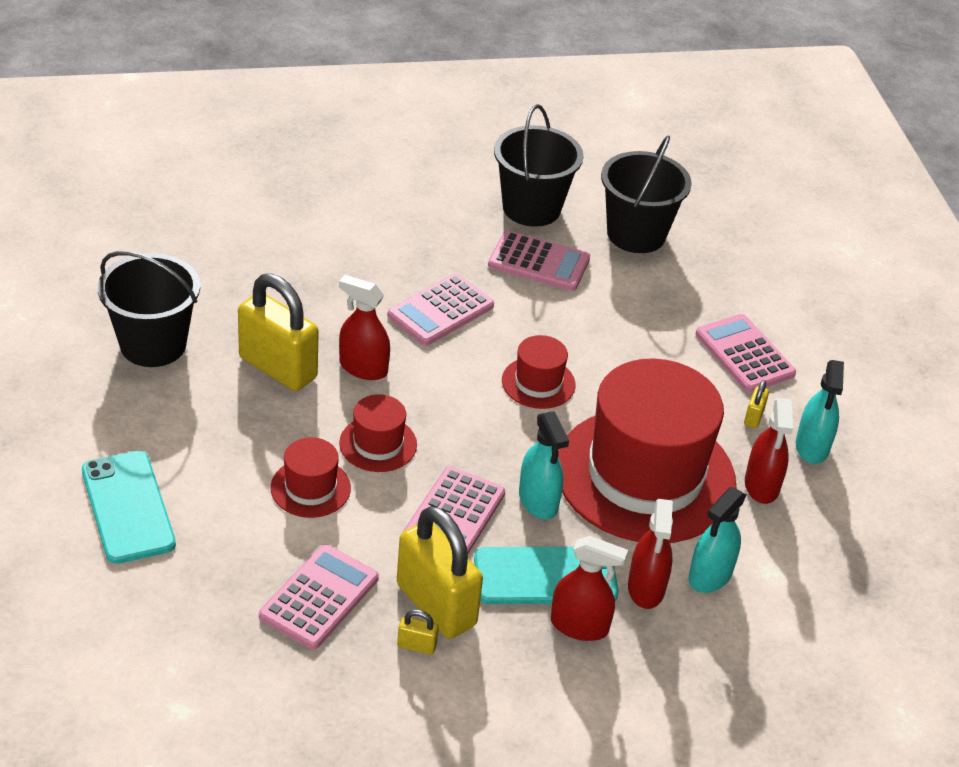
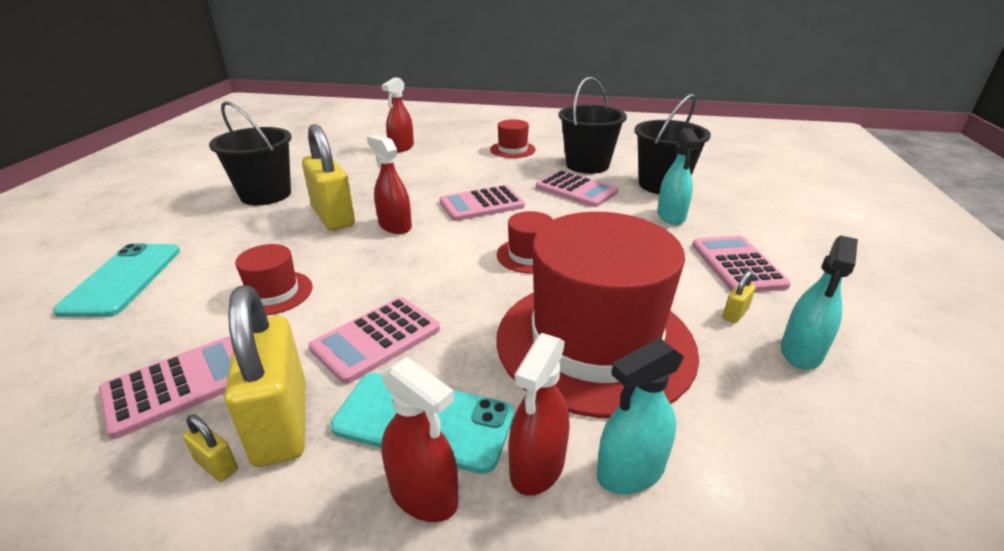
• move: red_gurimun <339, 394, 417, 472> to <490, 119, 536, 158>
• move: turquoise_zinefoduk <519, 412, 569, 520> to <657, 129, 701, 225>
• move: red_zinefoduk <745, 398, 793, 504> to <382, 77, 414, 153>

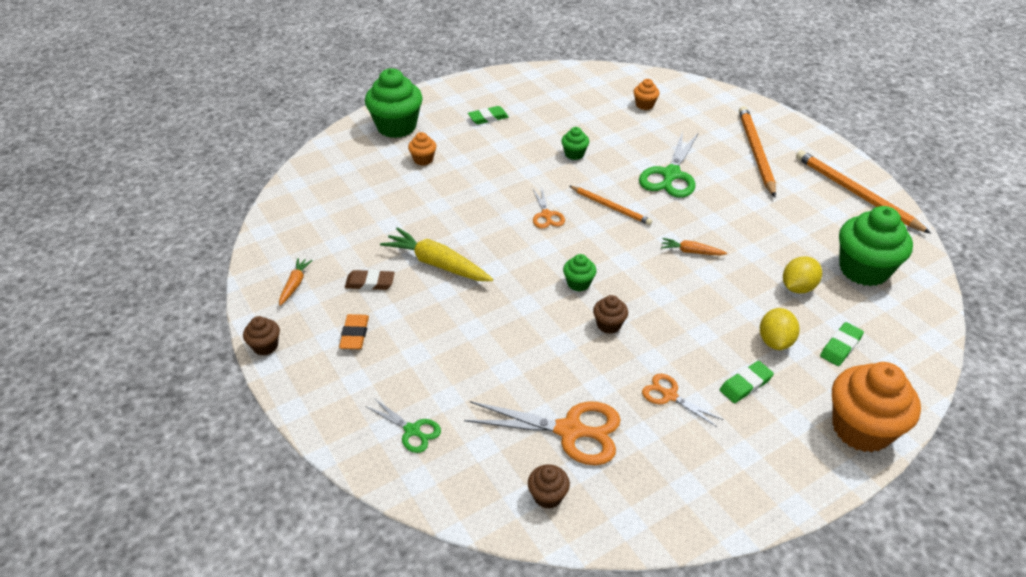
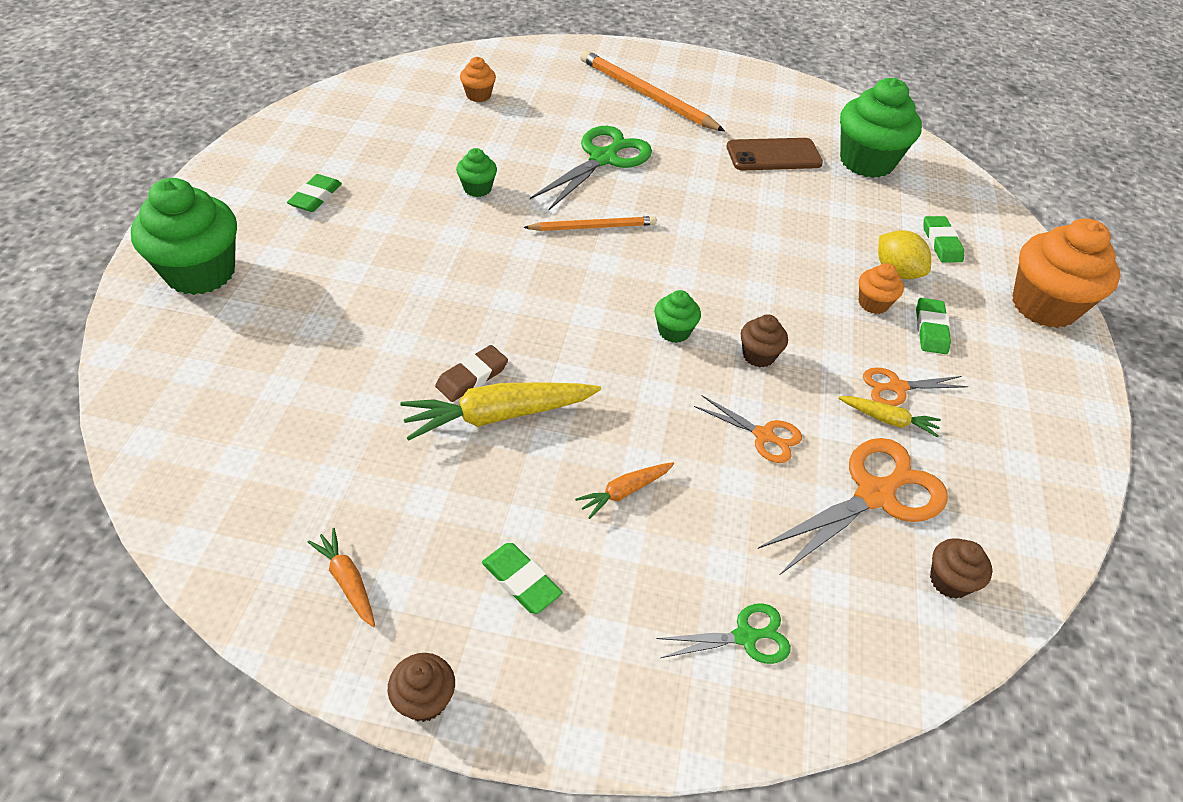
• recolor: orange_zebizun <339, 314, 369, 349> to green_zebizun <482, 543, 563, 614>
• move: brown_zebizun <345, 270, 395, 290> to <435, 345, 508, 402>
• move: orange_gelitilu <408, 132, 436, 166> to <859, 263, 904, 314>
• move: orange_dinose <533, 189, 565, 229> to <694, 395, 802, 463>
• rotate: green_dinose <639, 131, 698, 198> = <530, 126, 652, 211> 120 degrees counterclockwise
• move: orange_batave <661, 238, 727, 256> to <575, 462, 674, 519>
• delete: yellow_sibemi <783, 256, 822, 294>
• delete: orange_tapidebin <796, 150, 931, 234>
• insert: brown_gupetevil <726, 138, 823, 170>
• insert: yellow_batave <838, 396, 941, 438>

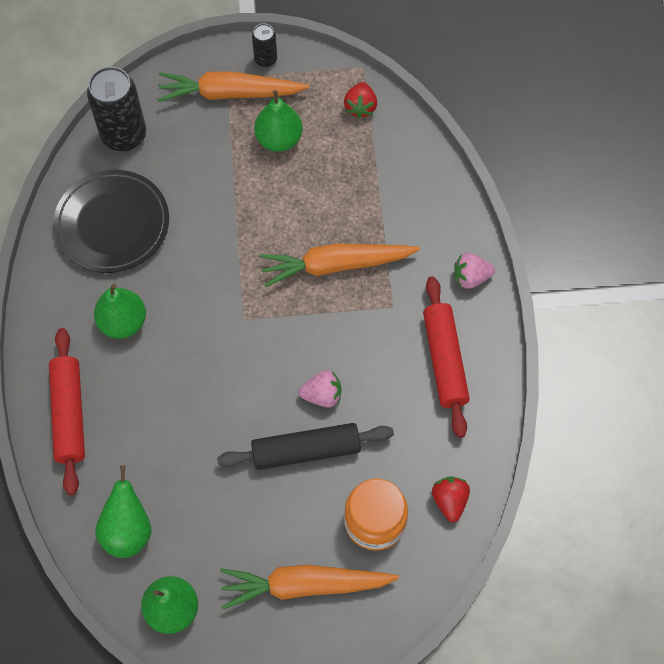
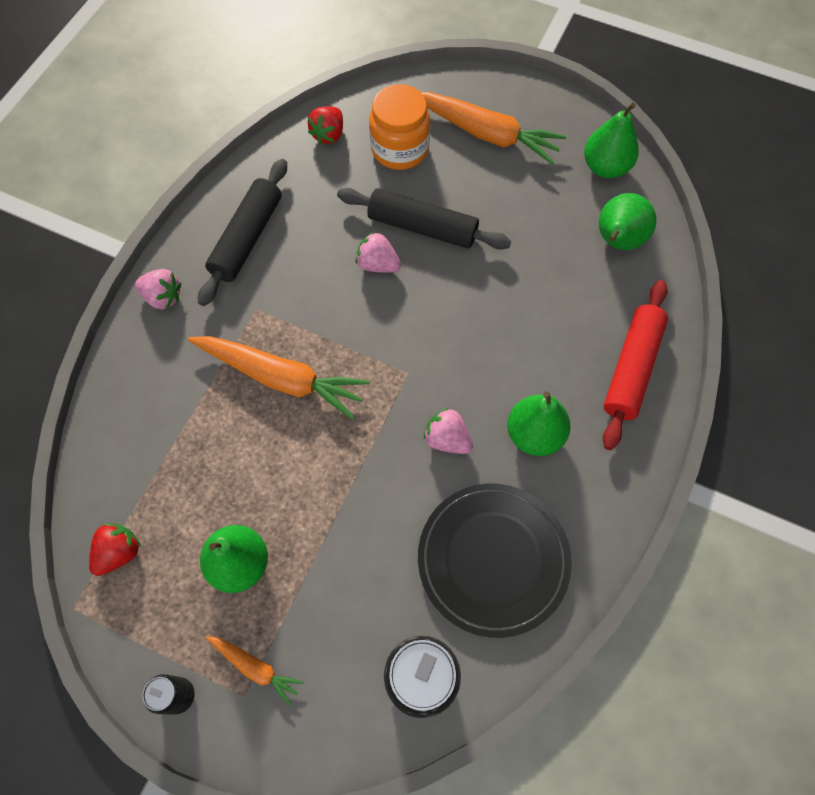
• resize: orange_batave <158, 71, 309, 102> = <206, 636, 304, 706> x0.50
• recolor: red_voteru <423, 276, 470, 438> to black_voteru <198, 159, 287, 306>
• insert: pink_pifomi <424, 408, 473, 454>

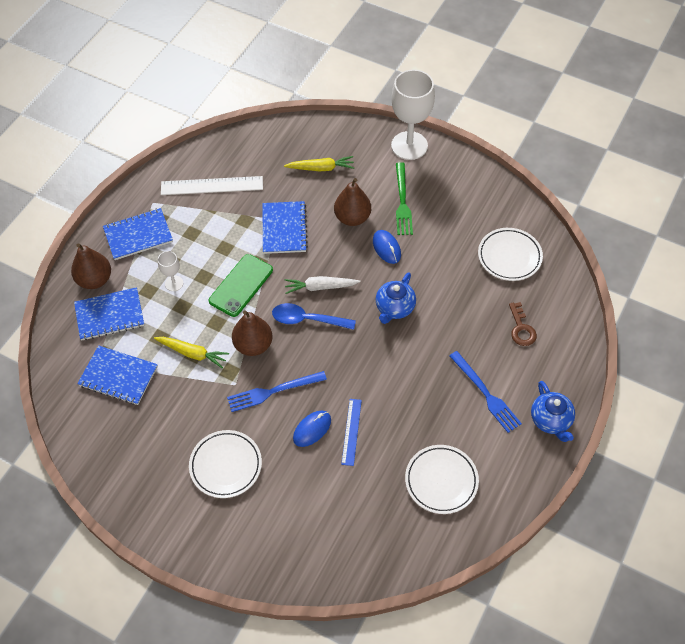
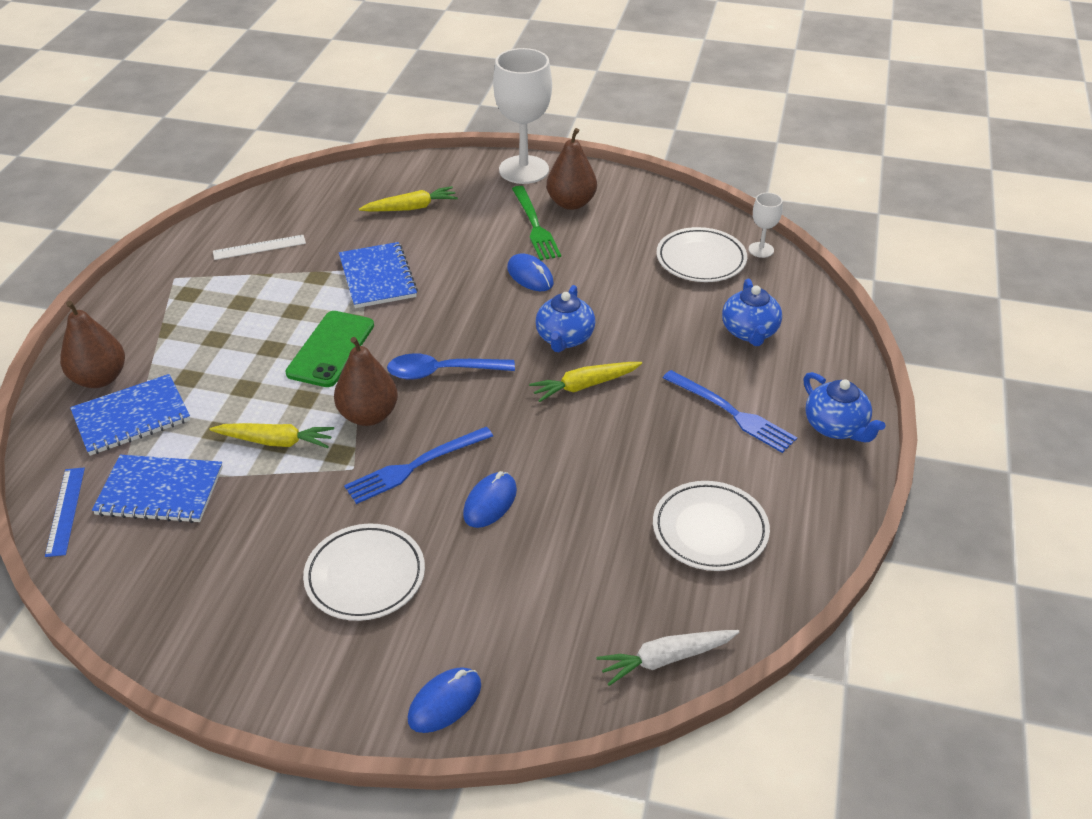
• delete: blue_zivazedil <103, 208, 173, 260>
• move: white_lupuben <158, 251, 183, 291> to <749, 193, 783, 258>
• resize: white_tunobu <161, 176, 263, 195> = <213, 235, 306, 260> x0.61
• move: white_batave <285, 276, 360, 294> to <597, 630, 740, 686>
• move: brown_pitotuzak <334, 178, 371, 226> to <546, 128, 597, 210>
• move: blue_tunobu <341, 399, 362, 466> to <45, 468, 85, 557>
• replace: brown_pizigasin <509, 302, 537, 346> to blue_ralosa <722, 279, 782, 346>
• insert: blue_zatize <408, 667, 481, 733>
• insert: yellow_batave <529, 362, 642, 402>

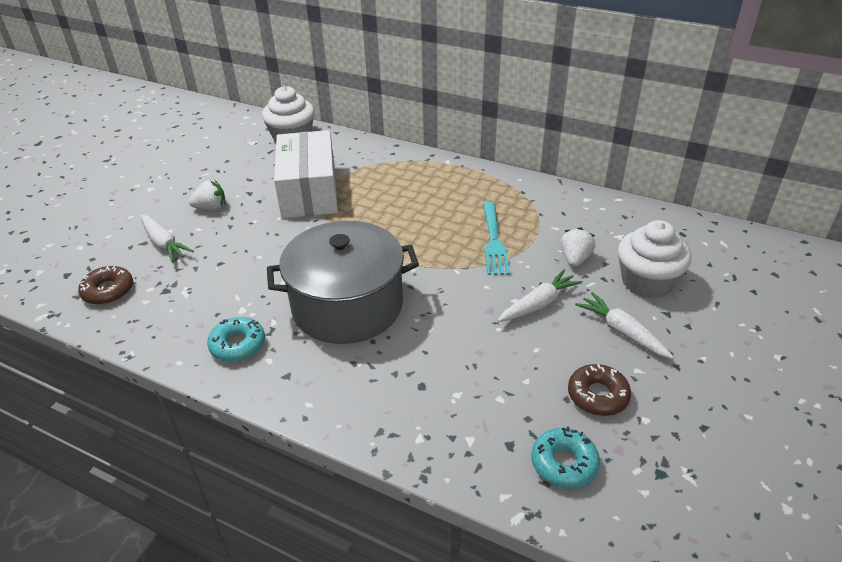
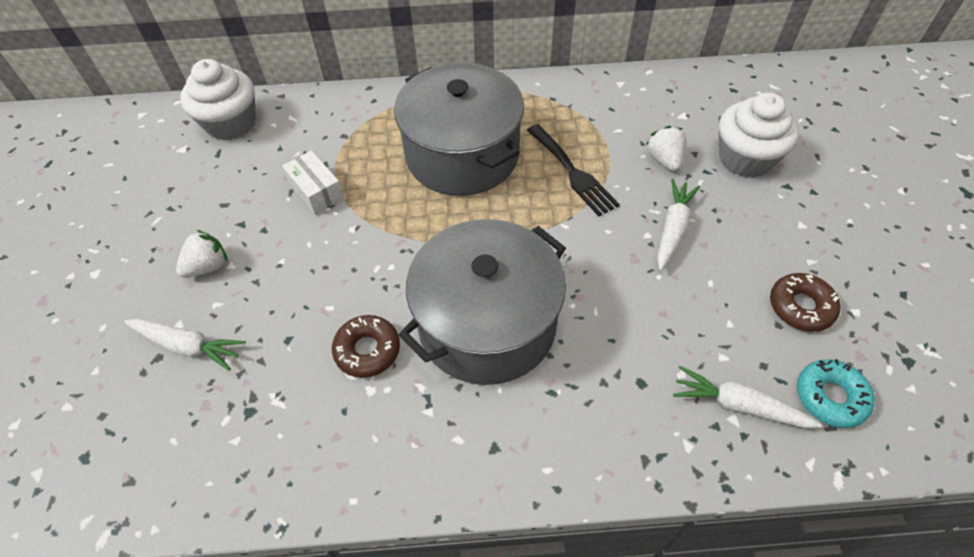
• move: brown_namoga <78, 266, 133, 305> to <332, 315, 400, 378>
• delete: turquoise_namoga <207, 317, 265, 362>
• resize: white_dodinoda <274, 130, 338, 218> = <282, 151, 344, 215> x0.47
• recolor: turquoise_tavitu <483, 202, 510, 275> to black_tavitu <527, 124, 620, 216>
• move: white_batave <575, 292, 674, 359> to <673, 366, 823, 428>
• insert: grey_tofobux <394, 63, 524, 196>

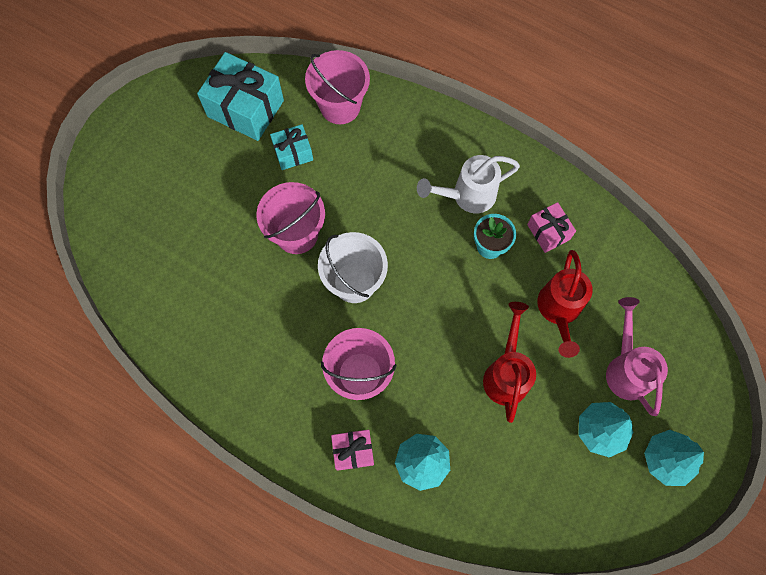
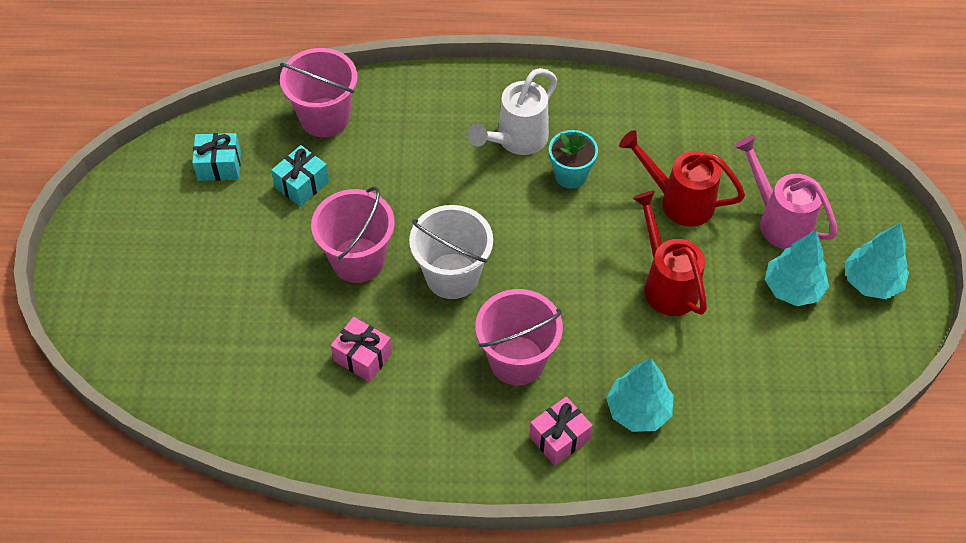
• resize: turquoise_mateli <197, 52, 284, 141> = <192, 133, 241, 181> x0.55
• move: pink_mateli <527, 202, 576, 253> to <331, 317, 392, 382>
• rotate: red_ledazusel <537, 250, 593, 358> = <619, 130, 745, 227> 135 degrees clockwise

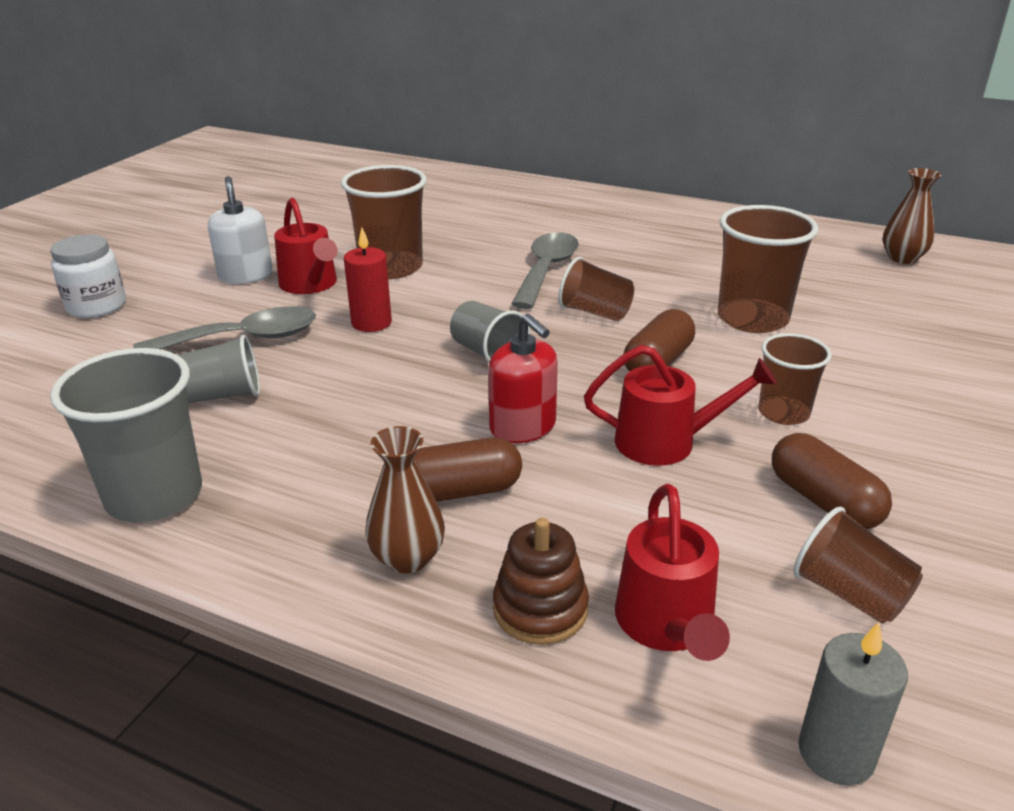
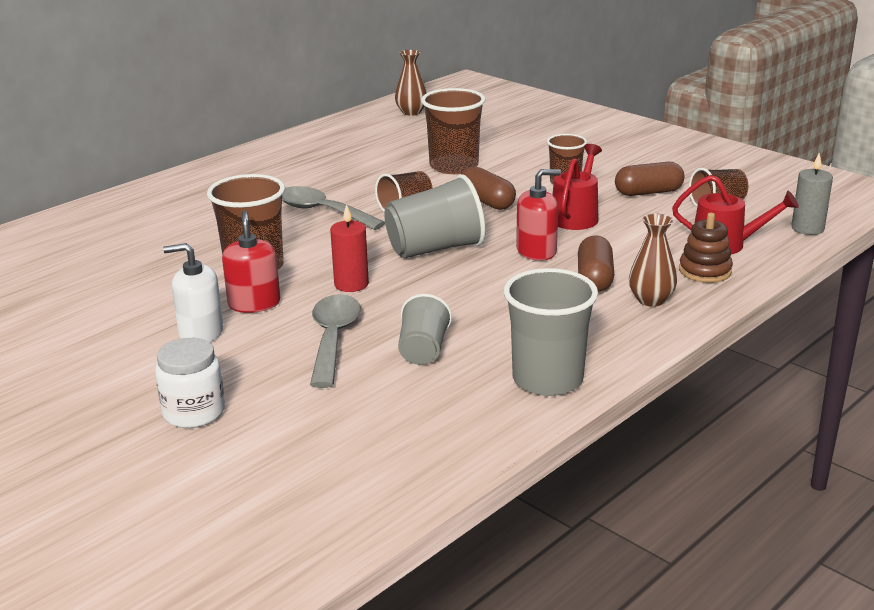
• replace: red_ledazusel <274, 197, 338, 294> to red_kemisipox <222, 210, 280, 313>
• resize: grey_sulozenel <450, 301, 530, 363> = <384, 174, 485, 258> x1.65

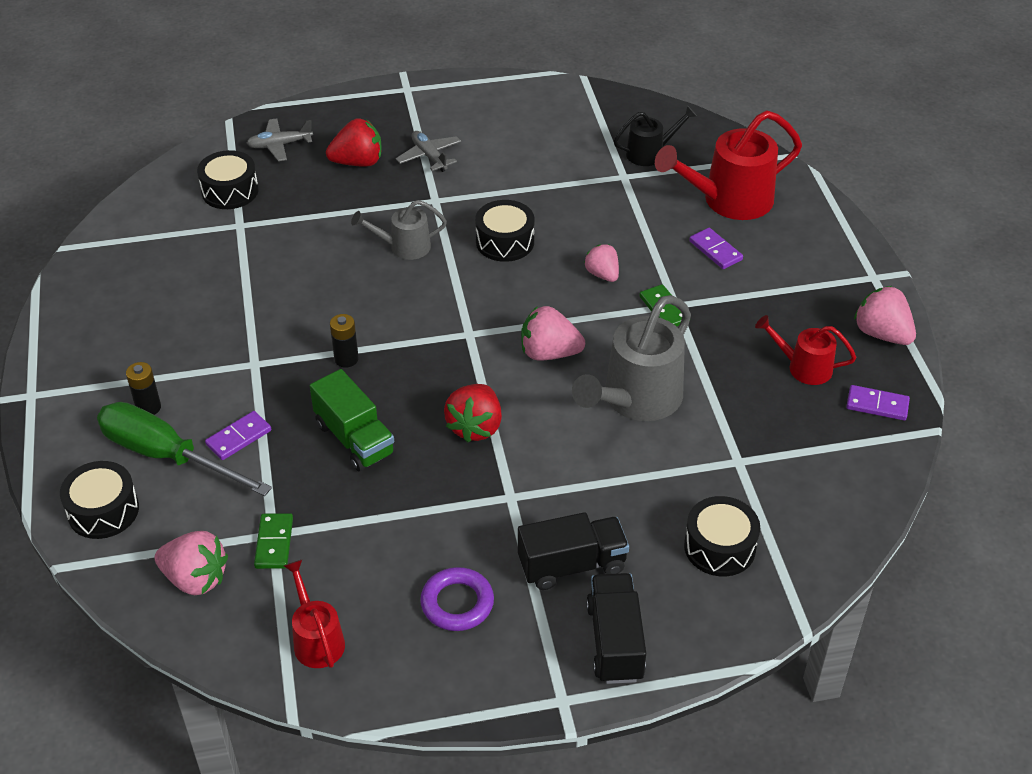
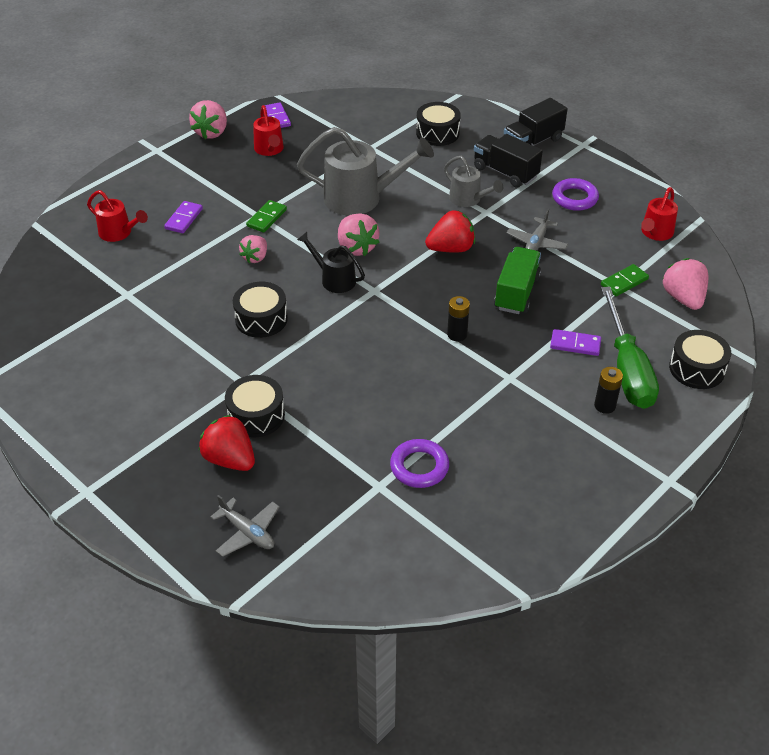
• move: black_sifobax <197, 150, 259, 209> to <225, 375, 285, 437>
• move: grey_ledazusel <351, 200, 447, 260> to <444, 156, 503, 207>
• move: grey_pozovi <396, 131, 461, 172> to <507, 209, 568, 251>
• move: black_ledazusel <614, 105, 697, 166> to <297, 232, 365, 293>
• resize: red_ledazusel <655, 111, 802, 220> = <87, 190, 148, 242> x0.56
• insert: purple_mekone <390, 439, 449, 488>

